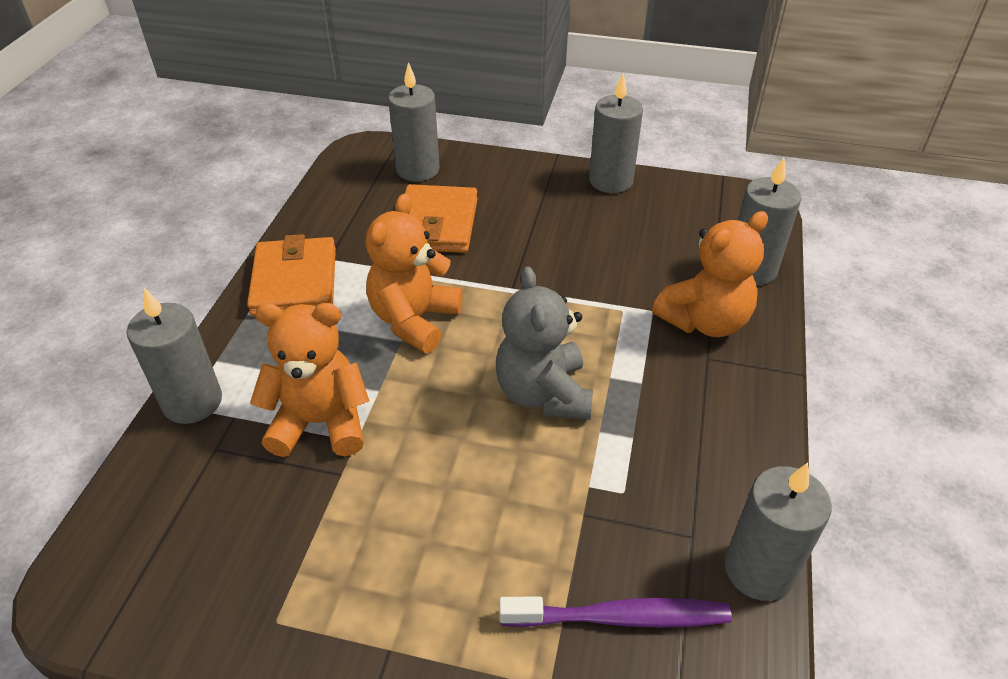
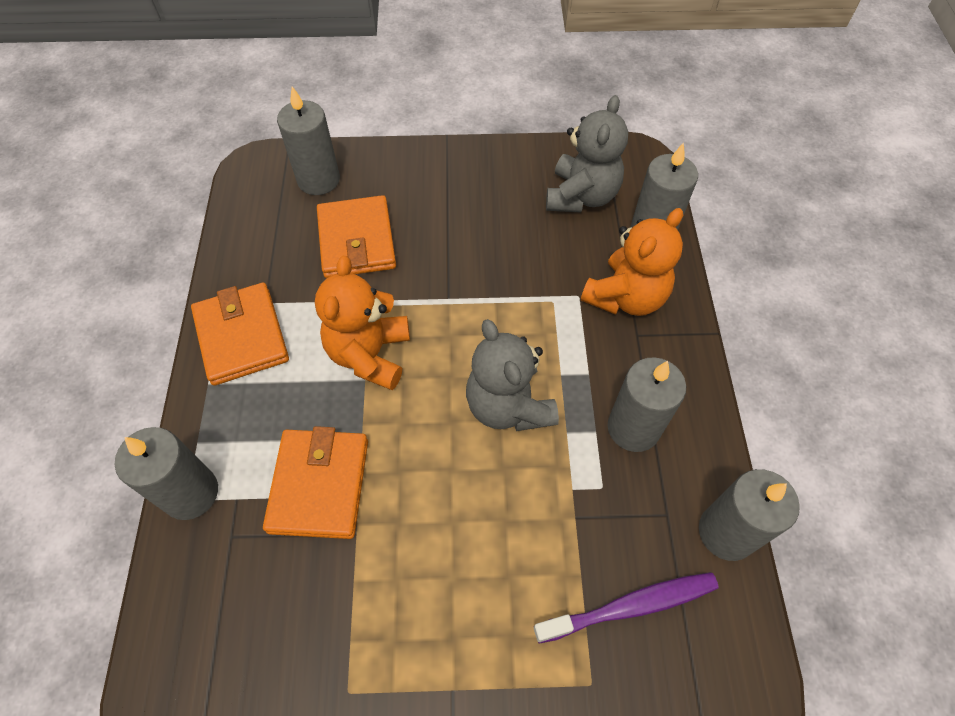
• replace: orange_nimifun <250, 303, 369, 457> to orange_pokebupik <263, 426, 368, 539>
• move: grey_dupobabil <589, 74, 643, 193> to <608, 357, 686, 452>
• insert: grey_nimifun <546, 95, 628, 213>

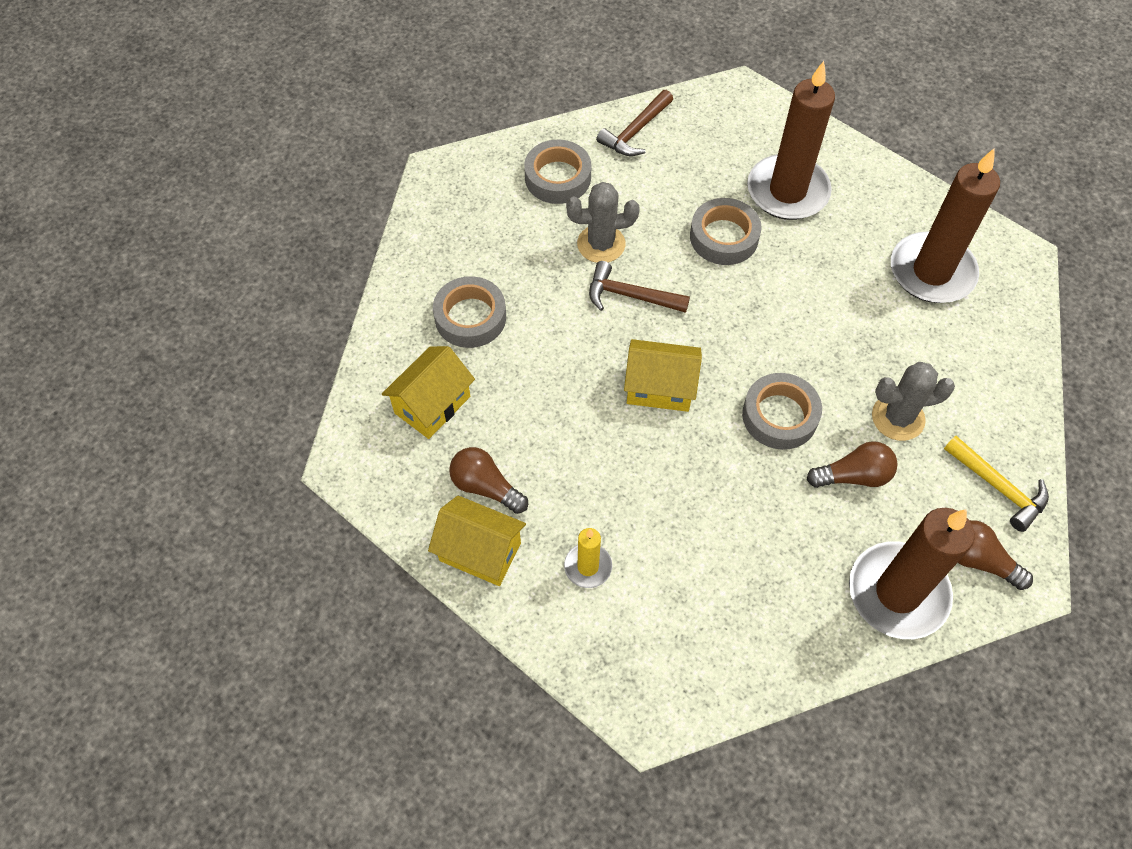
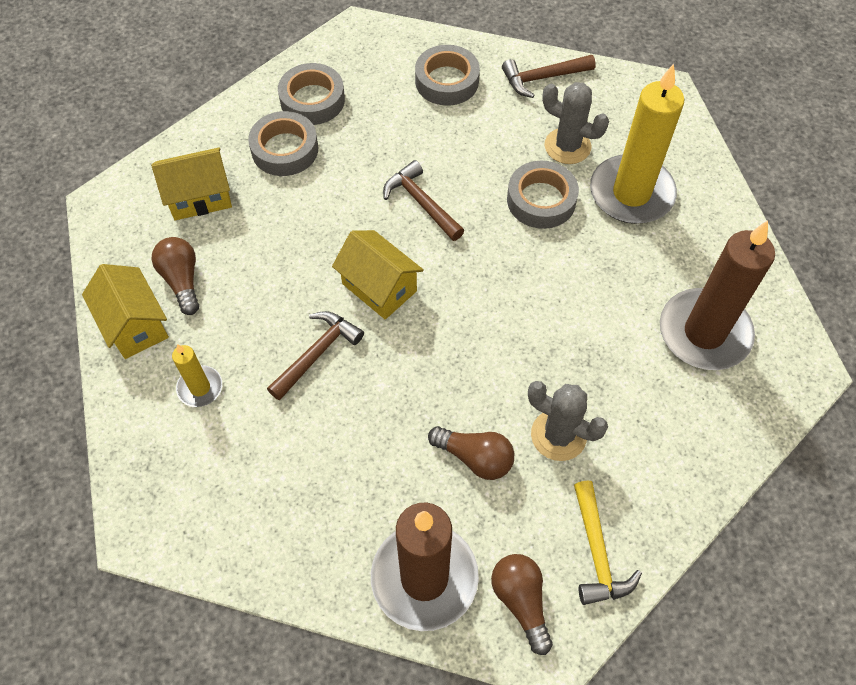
• move: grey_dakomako <566, 182, 640, 263> to <542, 82, 609, 164>
• move: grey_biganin <742, 373, 822, 450> to <278, 63, 345, 125>
• recolor: brown_dupobabil <747, 61, 835, 220> to yellow_dupobabil <590, 64, 684, 224>
• insert: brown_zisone <267, 311, 364, 401>

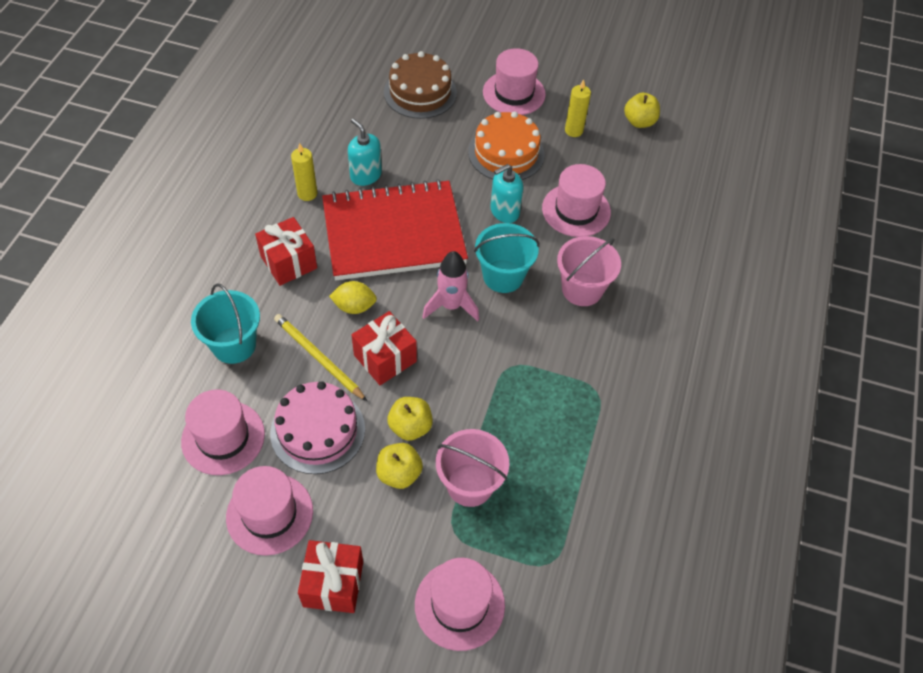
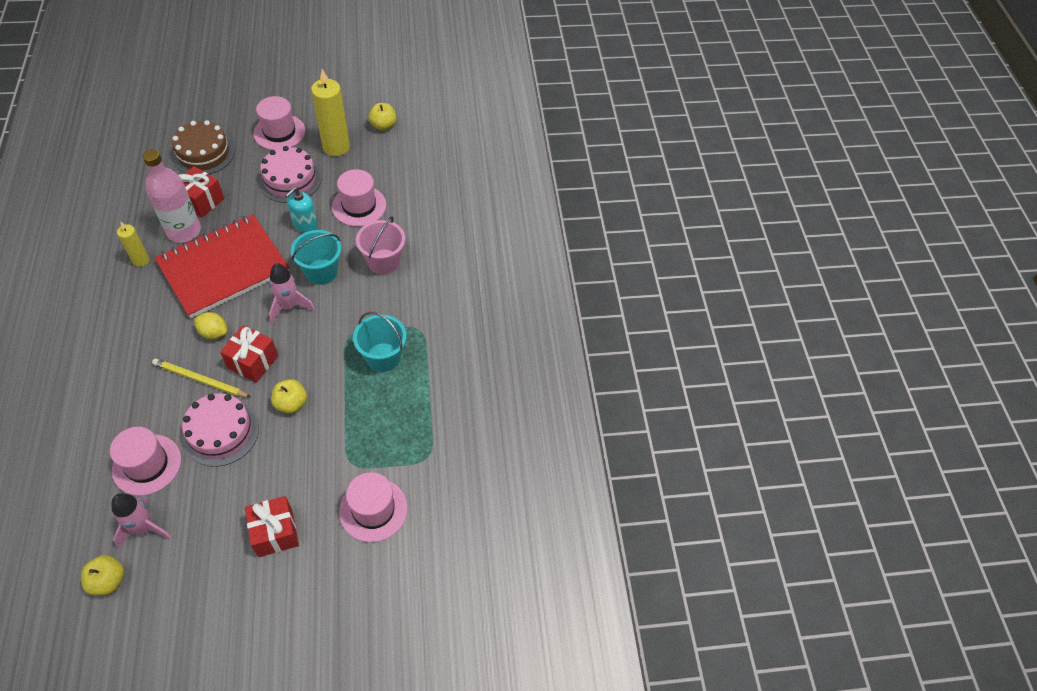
• move: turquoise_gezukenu <191, 283, 260, 364> to <353, 312, 407, 372>
• delete: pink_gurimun <226, 466, 313, 556>
• move: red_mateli <255, 217, 317, 286> to <179, 166, 224, 218>
• rotate: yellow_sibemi <329, 281, 377, 314> = <194, 312, 227, 339> 45 degrees clockwise
• replace: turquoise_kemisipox <348, 118, 382, 186> to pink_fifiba <143, 149, 201, 243>
• move: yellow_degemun <376, 443, 423, 489> to <81, 555, 125, 595>
• delete: pink_gezukenu <436, 429, 510, 507>
• recolor: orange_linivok <468, 111, 544, 180> to pink_linivok <259, 146, 321, 203>
• resize: yellow_dupobabil <565, 79, 591, 137> = <311, 69, 350, 156> x1.82
• insert: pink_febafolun <111, 493, 172, 548>

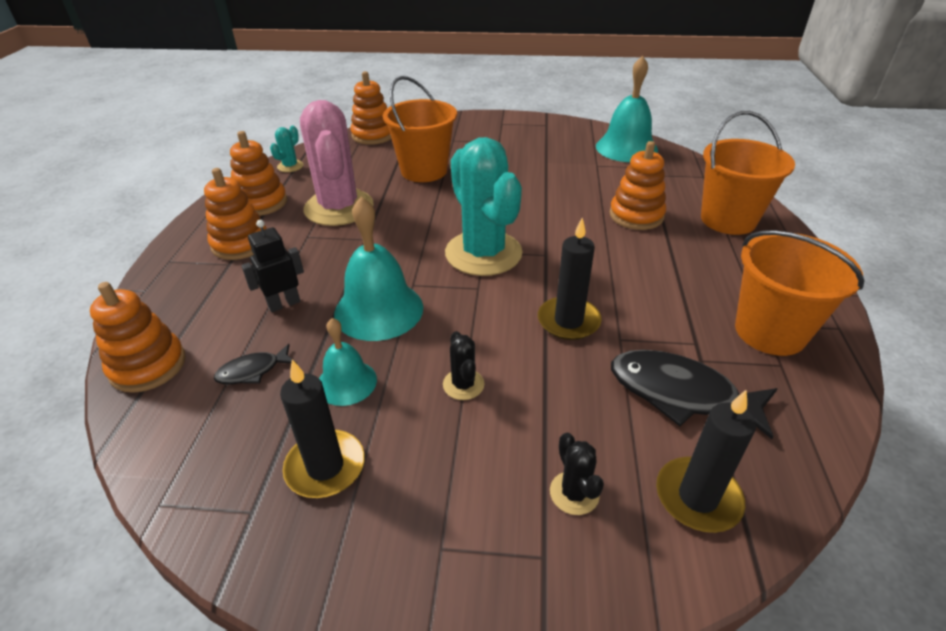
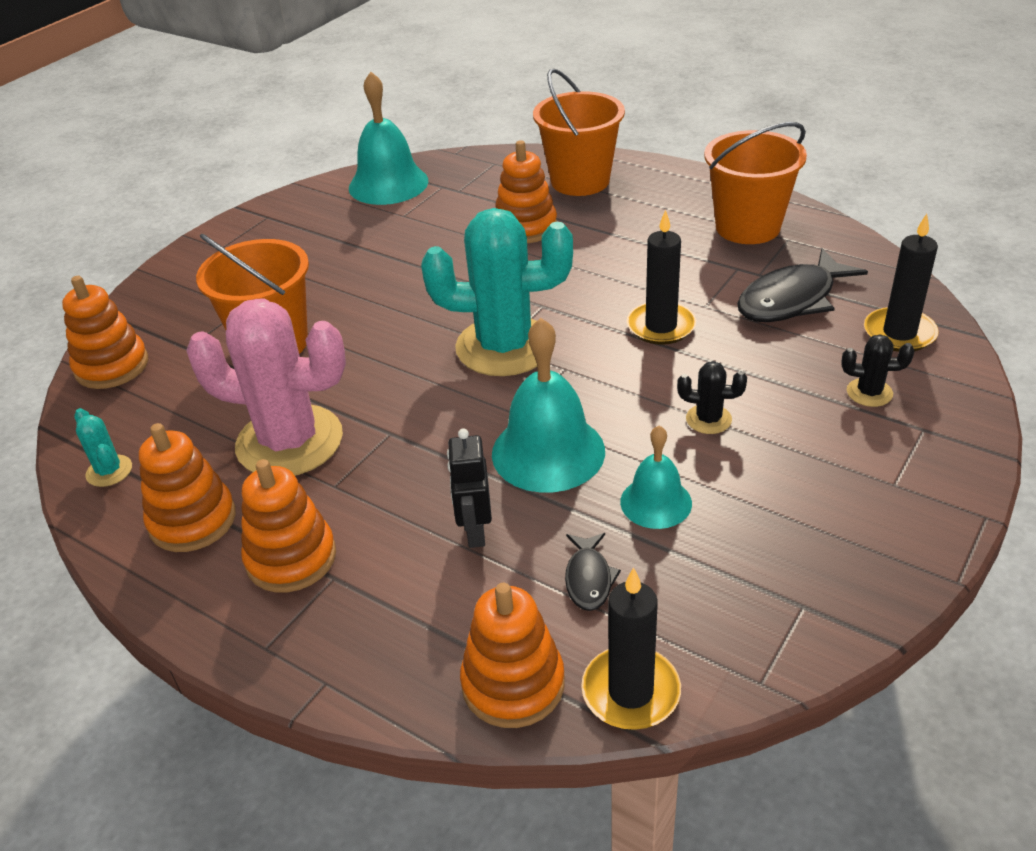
• move: black_dupobabil <280, 360, 365, 498> to <581, 567, 681, 730>

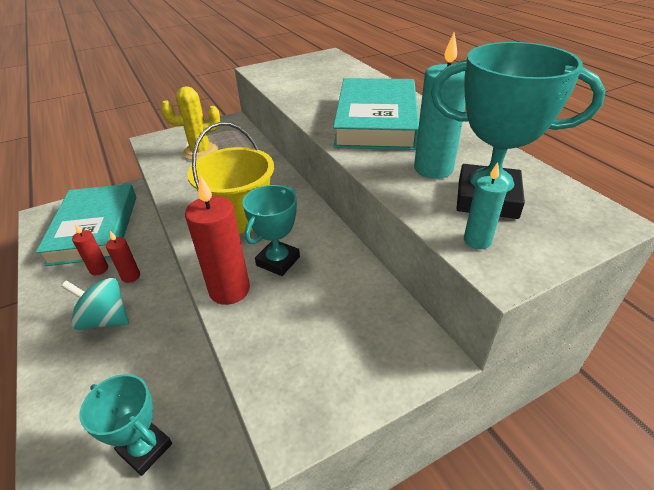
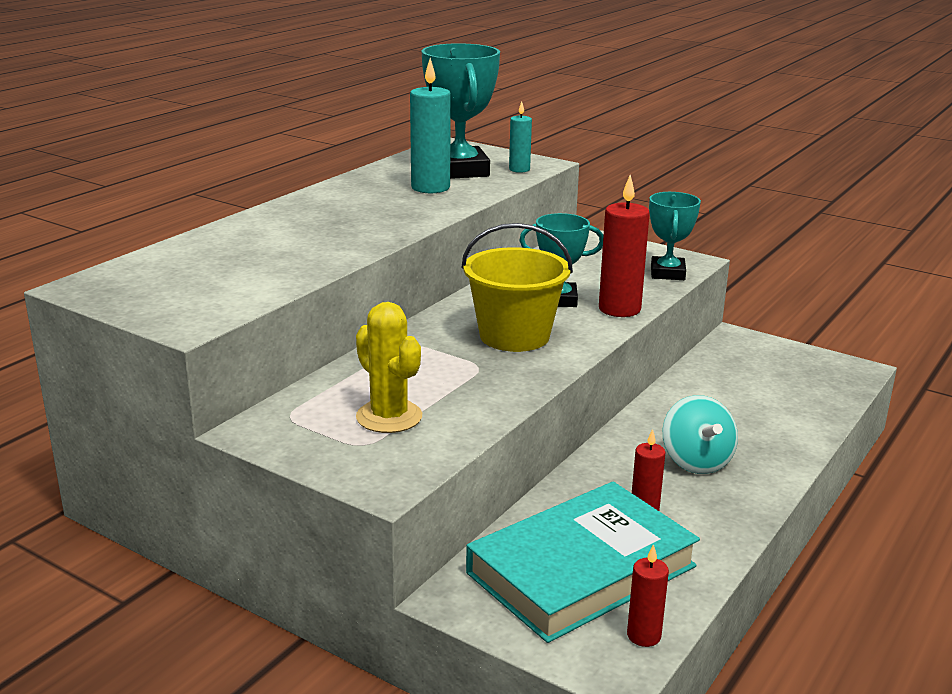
• move: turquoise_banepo <80, 374, 172, 476> to <649, 192, 701, 280>
• move: red_dupobabil <106, 231, 140, 283> to <627, 544, 669, 647>
• delete: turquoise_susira <333, 78, 419, 150>

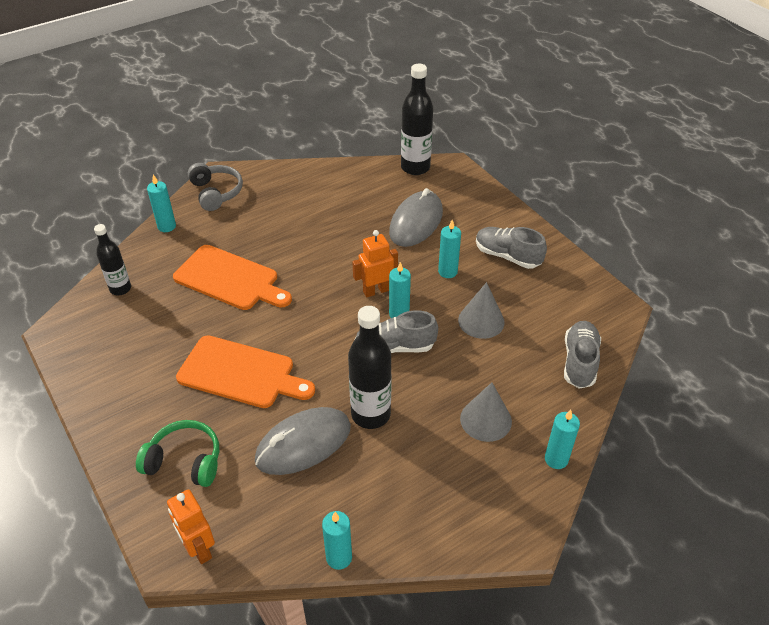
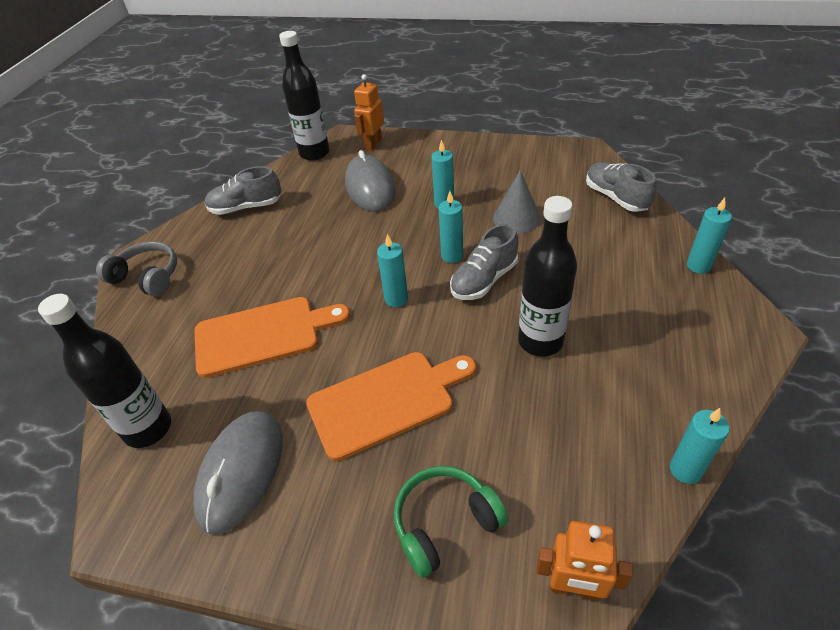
• resize: black_fifiba <94, 224, 131, 295> = <38, 294, 171, 448> x1.60
• move: turquoise_dupobabil <147, 174, 176, 232> to <377, 234, 408, 307>
• move: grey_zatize <255, 407, 351, 475> to <193, 411, 283, 534>
• move: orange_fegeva <353, 230, 398, 297> to <354, 74, 384, 150>
• delete: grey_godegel <460, 382, 512, 442>
• move: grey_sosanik <476, 227, 547, 269> to <205, 166, 281, 215>

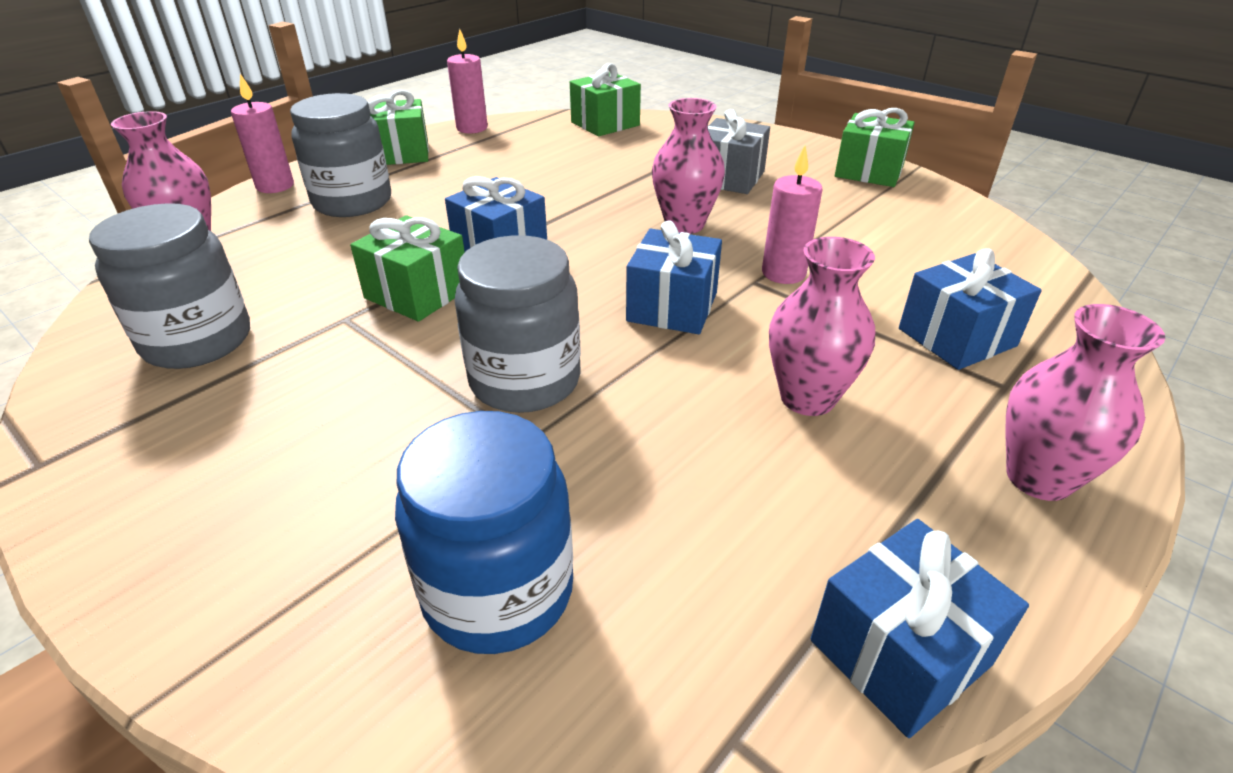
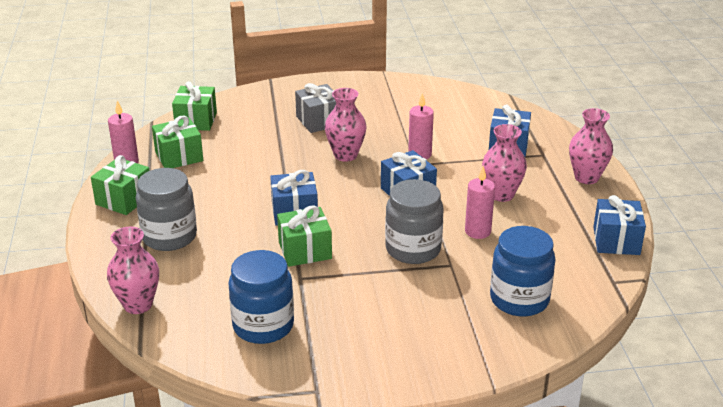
• recolor: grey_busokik <89, 203, 250, 369> to blue_busokik <229, 250, 294, 344>
• move: pink_dupobabil <231, 74, 294, 193> to <465, 166, 495, 239>
• move: green_mateli <835, 108, 915, 187> to <152, 115, 203, 168>

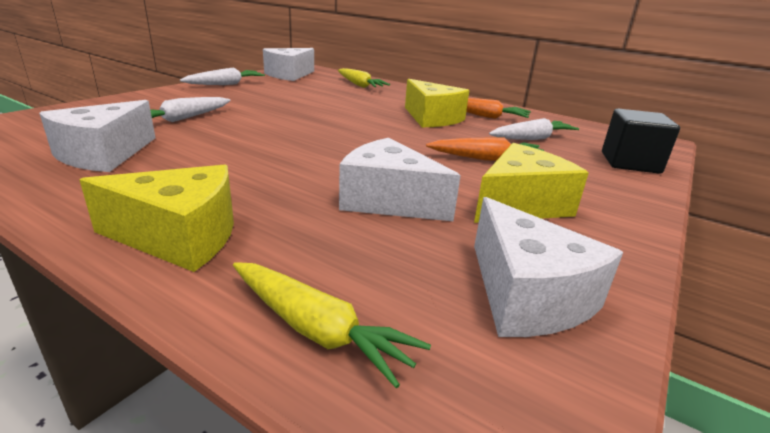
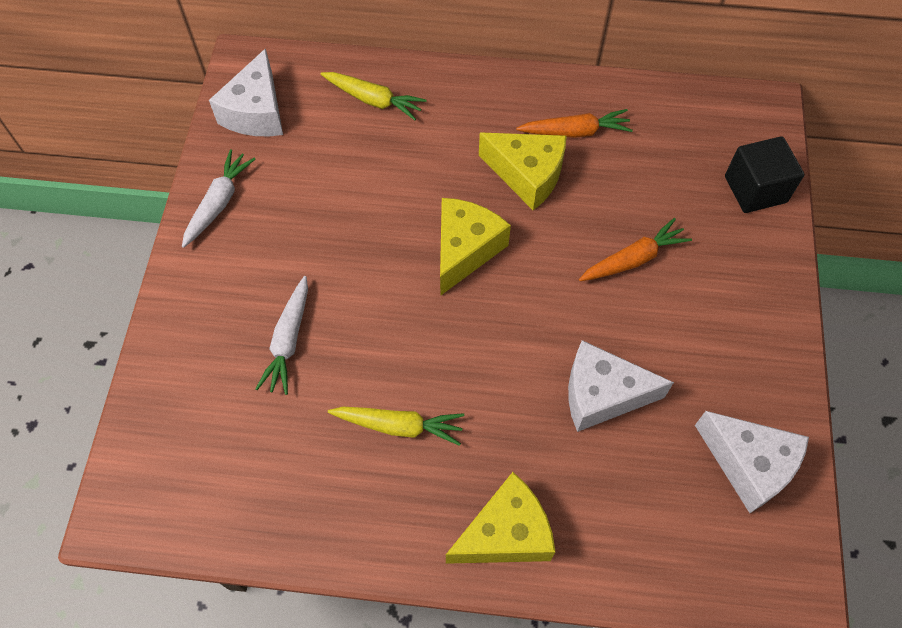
• delete: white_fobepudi <39, 100, 156, 172>
• move: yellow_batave <233, 262, 431, 388> to <328, 407, 464, 446>
• move: yellow_fobepudi <474, 143, 589, 223> to <440, 198, 511, 295>
• delete: white_batave <489, 118, 579, 140>

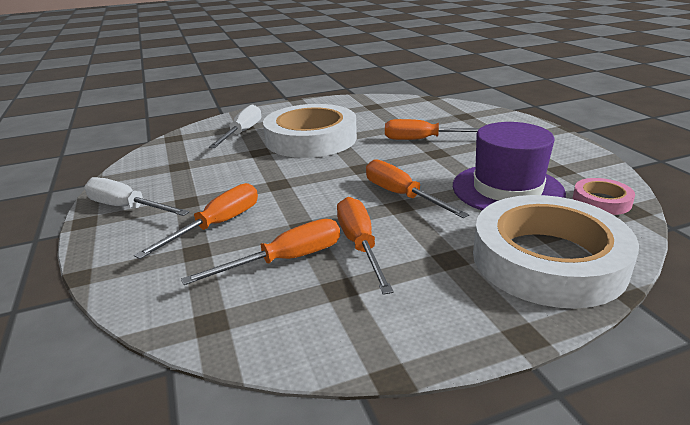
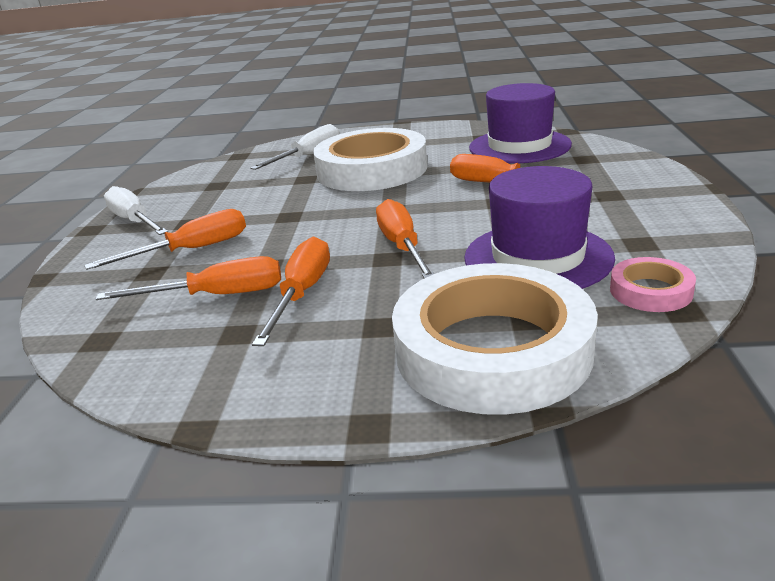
• insert: purple_gurimun <469, 83, 572, 163>

